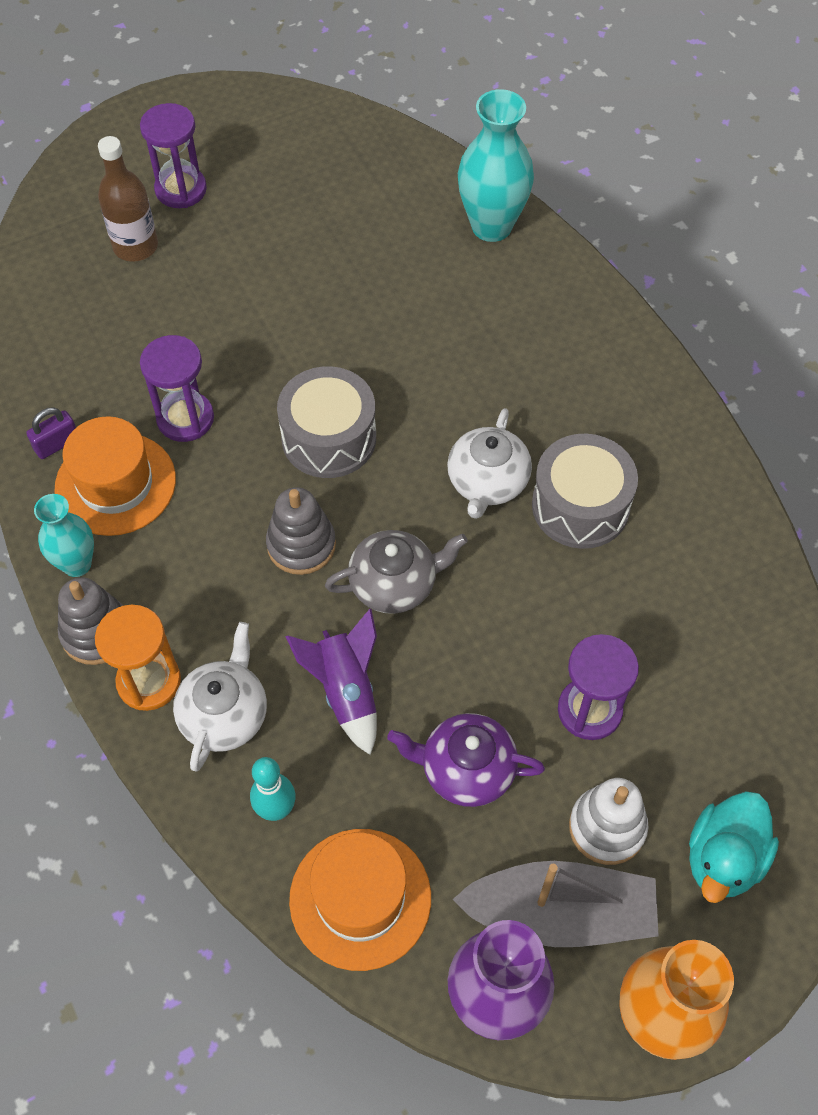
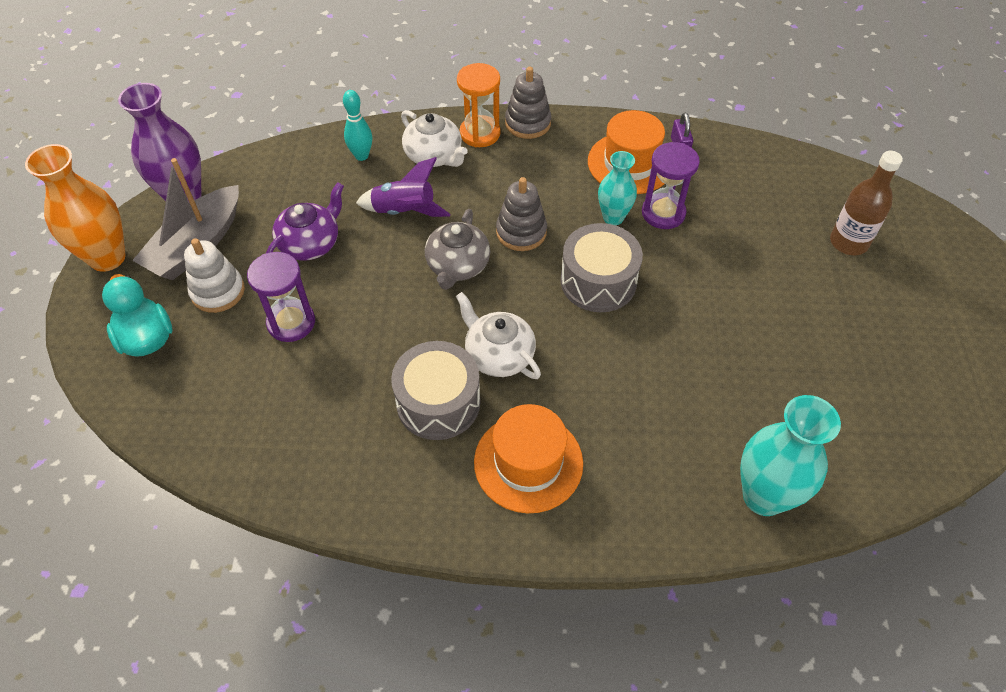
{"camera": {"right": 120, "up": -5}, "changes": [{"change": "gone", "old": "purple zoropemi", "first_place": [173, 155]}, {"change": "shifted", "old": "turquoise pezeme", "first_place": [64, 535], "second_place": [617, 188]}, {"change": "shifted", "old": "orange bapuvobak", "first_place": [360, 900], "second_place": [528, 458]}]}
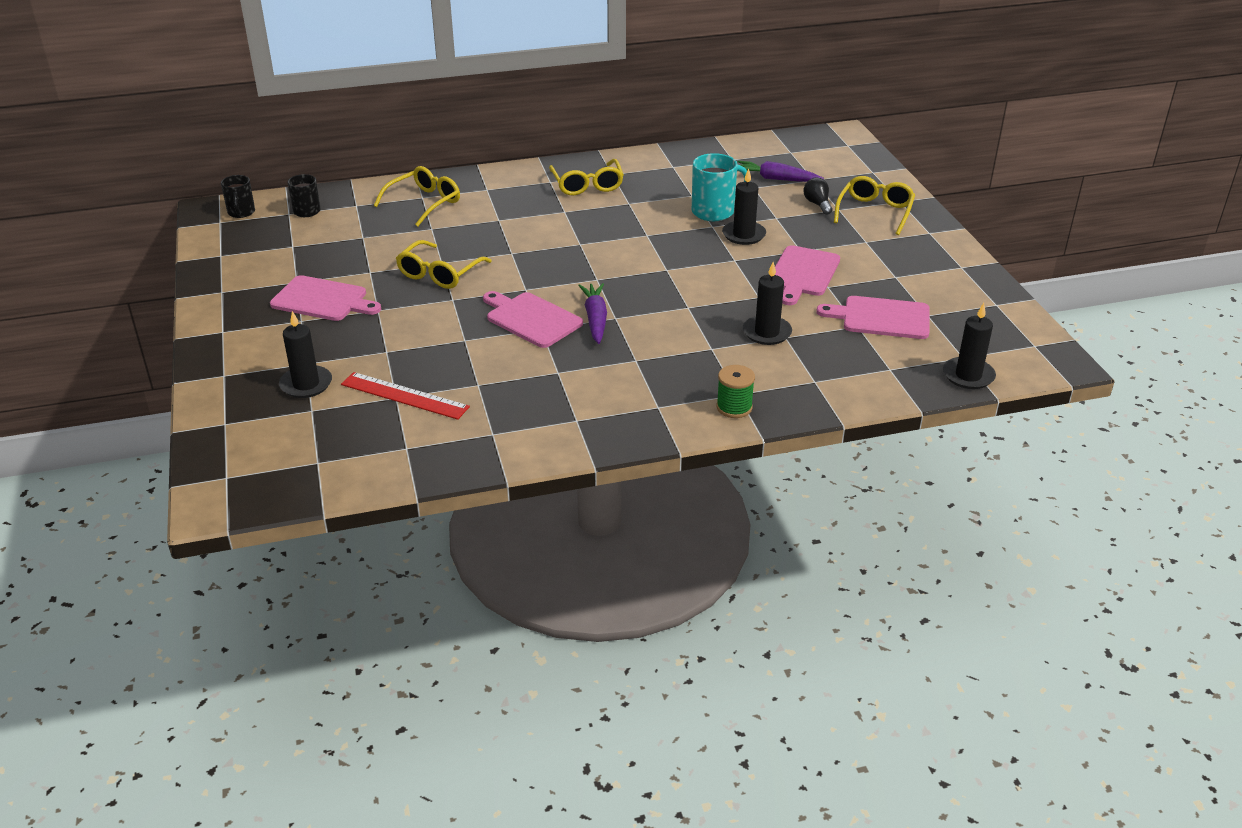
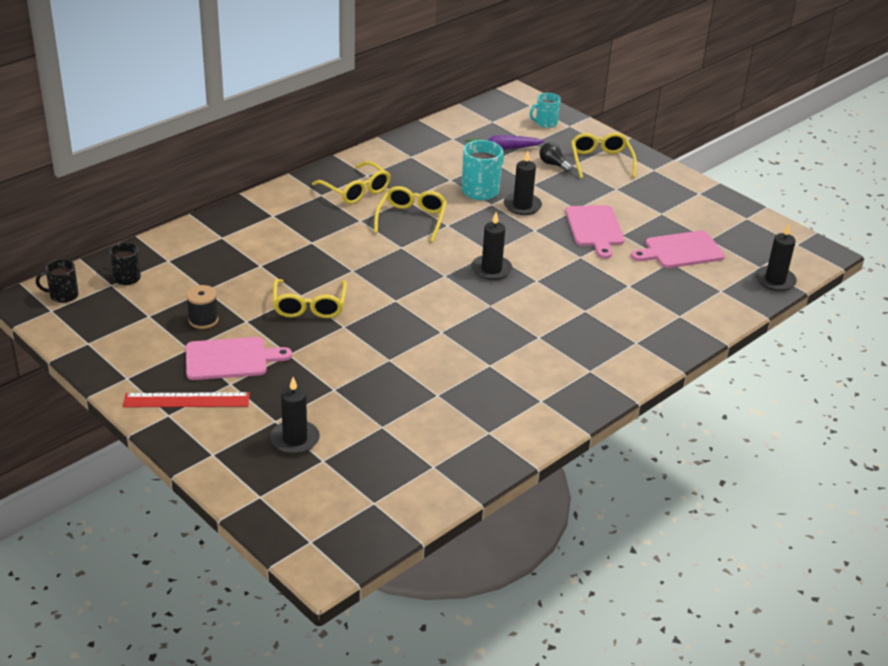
{"camera": {"right": -30, "up": 0}, "changes": [{"change": "shifted", "old": "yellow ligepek", "first_place": [417, 196], "second_place": [410, 214]}, {"change": "rotated", "old": "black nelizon", "first_place": [238, 196], "second_place": [57, 281], "degrees": 120}, {"change": "shifted", "old": "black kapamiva", "first_place": [767, 303], "second_place": [491, 246]}, {"change": "gone", "old": "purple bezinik", "first_place": [592, 313]}, {"change": "gone", "old": "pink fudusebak", "first_place": [533, 319]}, {"change": "gone", "old": "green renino", "first_place": [736, 391]}, {"change": "shifted", "old": "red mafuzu", "first_place": [405, 396], "second_place": [186, 399]}, {"change": "new", "new": "turquoise nelizon", "second_place": [545, 110]}, {"change": "new", "new": "black renino", "second_place": [202, 307]}]}
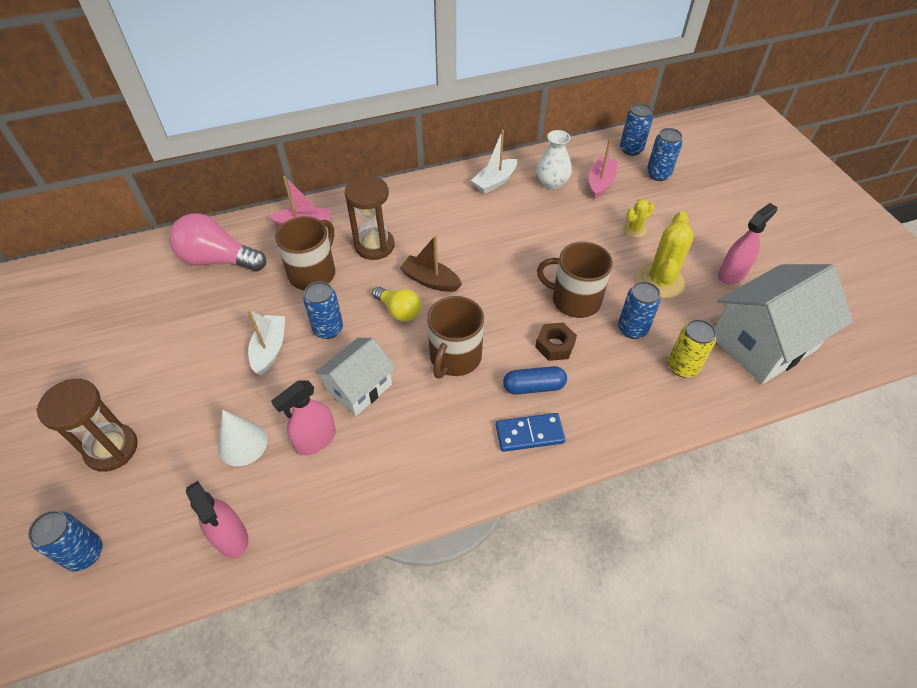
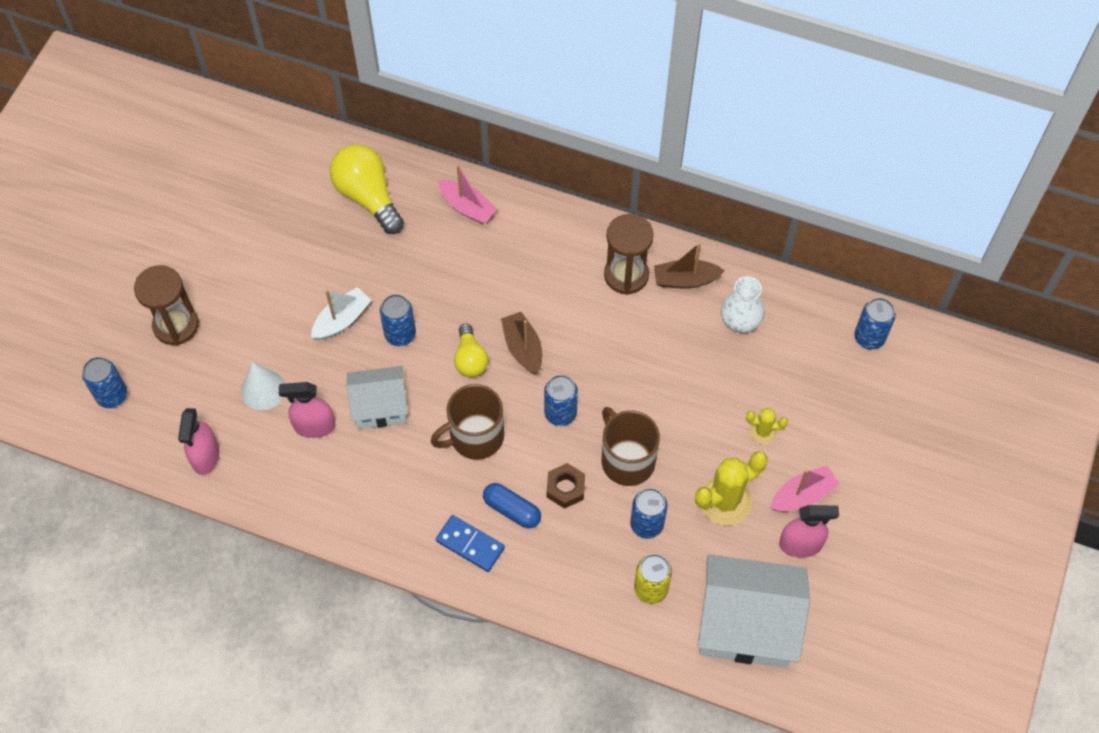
{"camera": {"right": 40, "up": 10}, "changes": [{"change": "shifted", "old": "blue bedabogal", "first_place": [665, 154], "second_place": [561, 400]}, {"change": "repainted", "old": "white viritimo", "new": "brown viritimo", "first_place": [494, 162], "second_place": [689, 266]}, {"change": "shifted", "old": "pink viritimo", "first_place": [603, 168], "second_place": [805, 489]}, {"change": "shifted", "old": "brown zoropemi", "first_place": [370, 218], "second_place": [629, 254]}, {"change": "repainted", "old": "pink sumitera", "new": "yellow sumitera", "first_place": [217, 242], "second_place": [367, 189]}, {"change": "gone", "old": "brown nelizon", "first_place": [305, 253]}]}
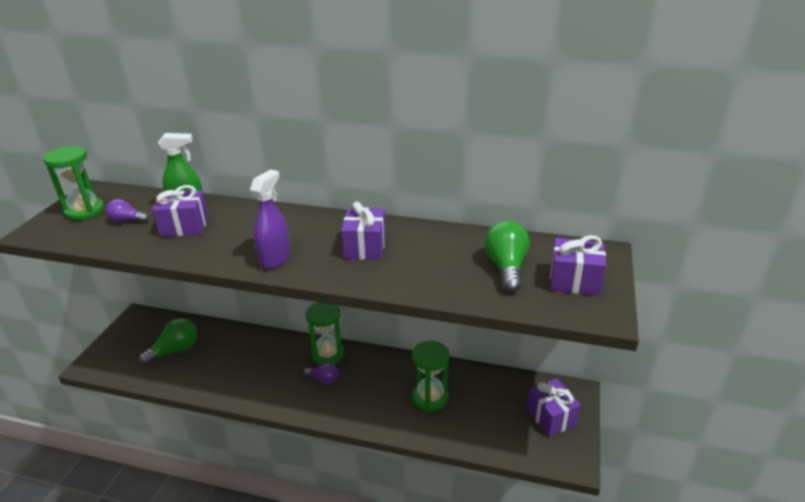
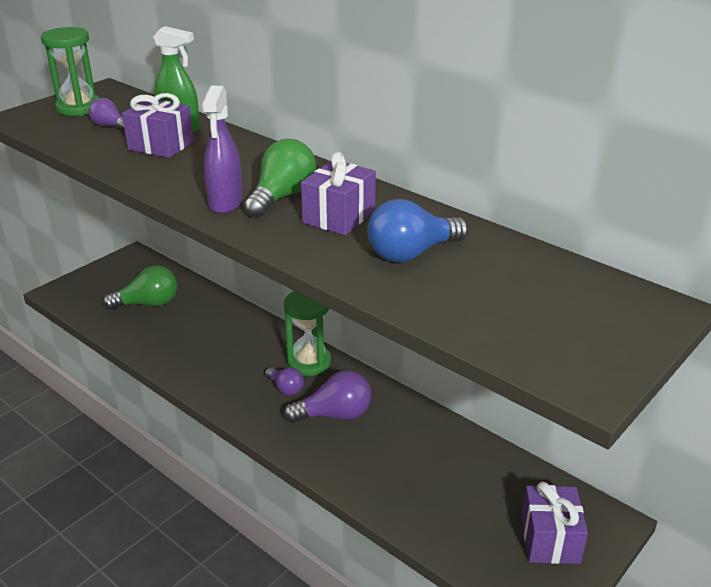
{"camera": {"right": 25, "up": 0}, "changes": [{"change": "rotated", "old": "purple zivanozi", "first_place": [270, 219], "second_place": [222, 149], "degrees": 135}, {"change": "shifted", "old": "green sumitera", "first_place": [507, 256], "second_place": [280, 178]}, {"change": "gone", "old": "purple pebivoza", "first_place": [578, 265]}, {"change": "gone", "old": "green zoropemi", "first_place": [431, 376]}, {"change": "new", "new": "blue sumitera", "second_place": [417, 230]}, {"change": "new", "new": "purple sumitera", "second_place": [327, 396]}]}
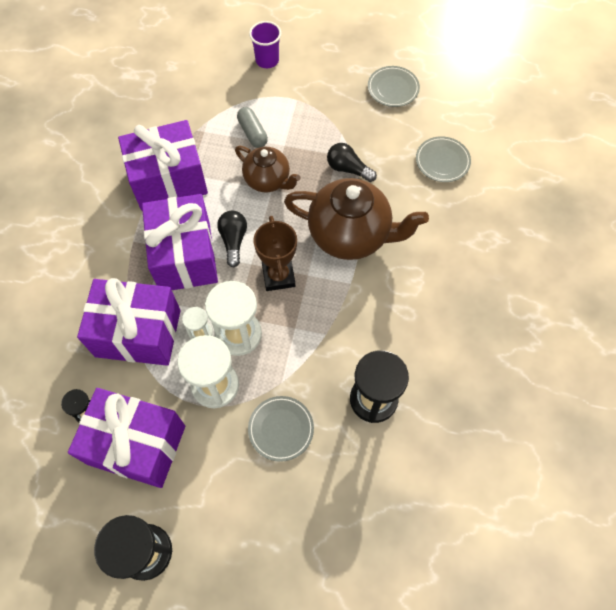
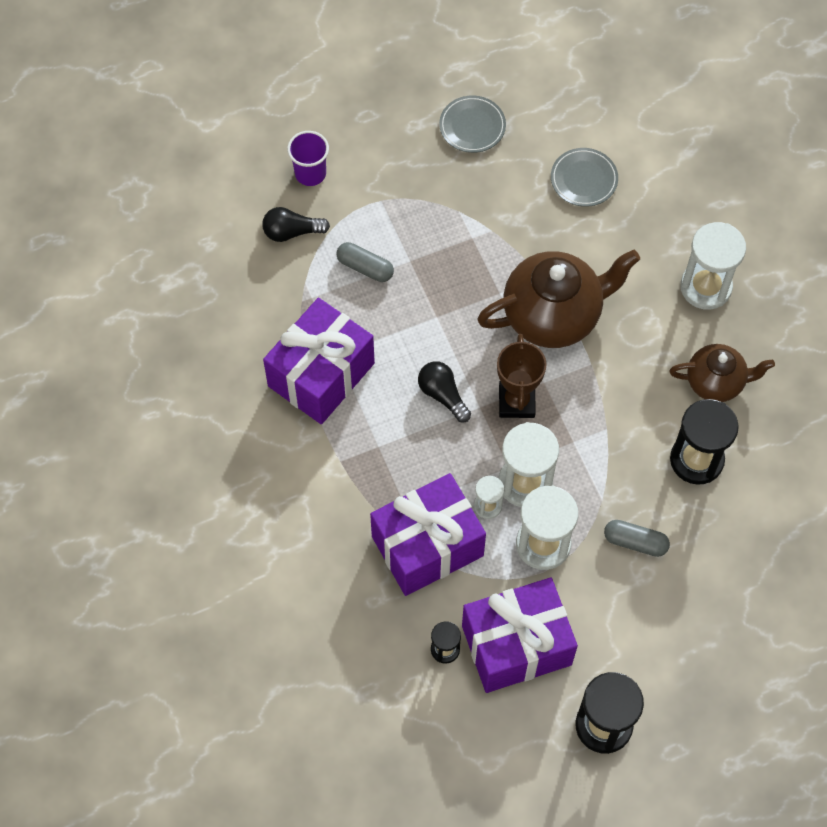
{"camera": {"right": -35, "up": 0}, "changes": [{"change": "shifted", "old": "black sumitera", "first_place": [352, 162], "second_place": [296, 224]}, {"change": "shifted", "old": "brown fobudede", "first_place": [268, 169], "second_place": [722, 373]}, {"change": "gone", "old": "purple pebivoza", "first_place": [180, 242]}, {"change": "rotated", "old": "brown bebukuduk", "first_place": [275, 253], "second_place": [521, 376], "degrees": 45}, {"change": "swapped", "old": "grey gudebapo", "new": "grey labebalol", "first_place": [281, 429], "second_place": [637, 538]}, {"change": "new", "new": "white zoropemi", "second_place": [713, 266]}]}
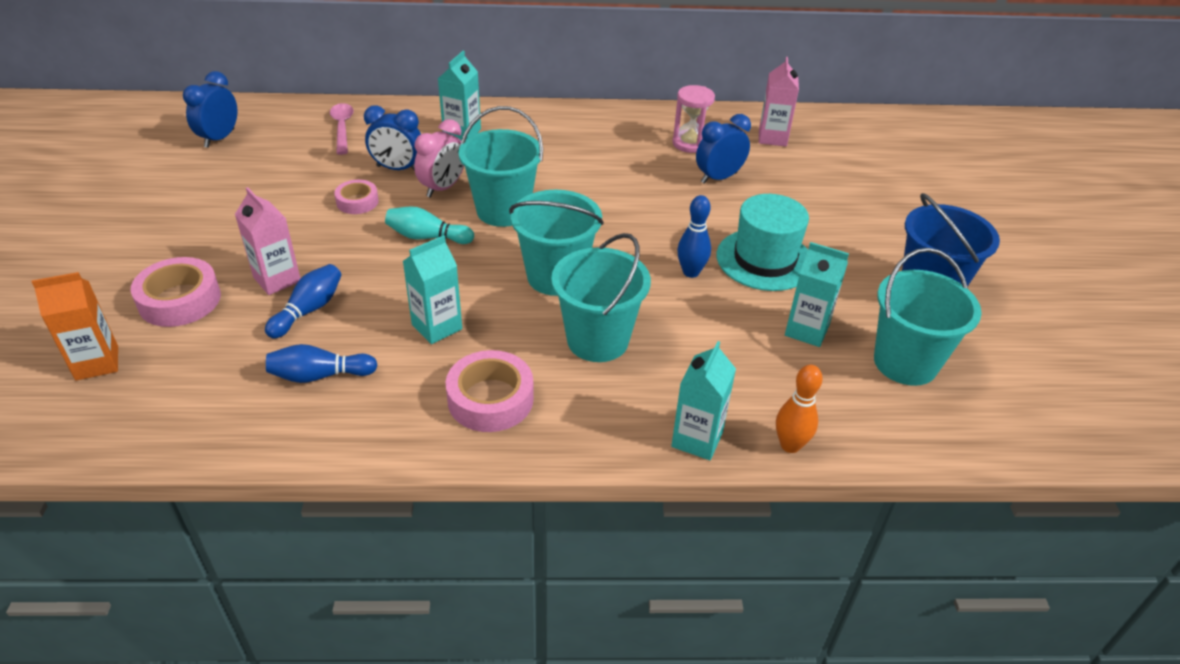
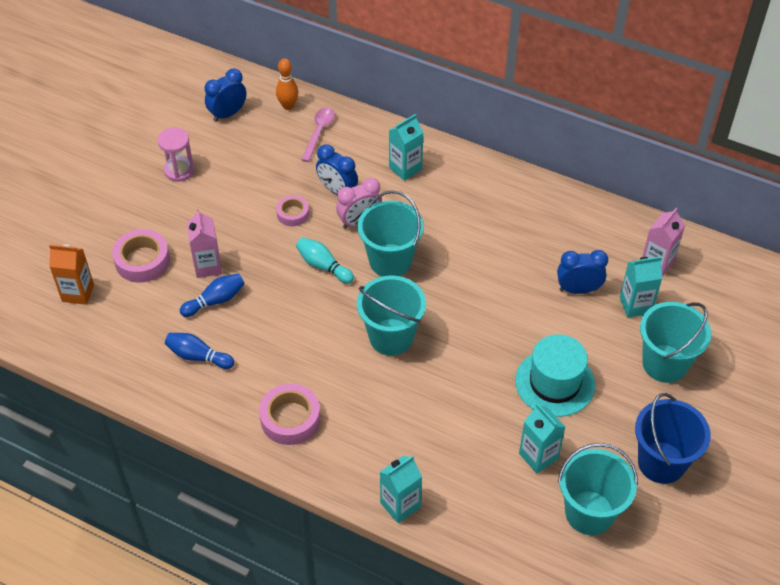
{"camera": {"right": 30, "up": 10}, "changes": [{"change": "shifted", "old": "pink zoropemi", "first_place": [693, 119], "second_place": [176, 154]}, {"change": "gone", "old": "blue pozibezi", "first_place": [694, 236]}, {"change": "shifted", "old": "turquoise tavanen", "first_place": [601, 297], "second_place": [675, 342]}, {"change": "shifted", "old": "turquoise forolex", "first_place": [432, 289], "second_place": [641, 287]}, {"change": "shifted", "old": "orange pozibezi", "first_place": [799, 409], "second_place": [287, 84]}]}
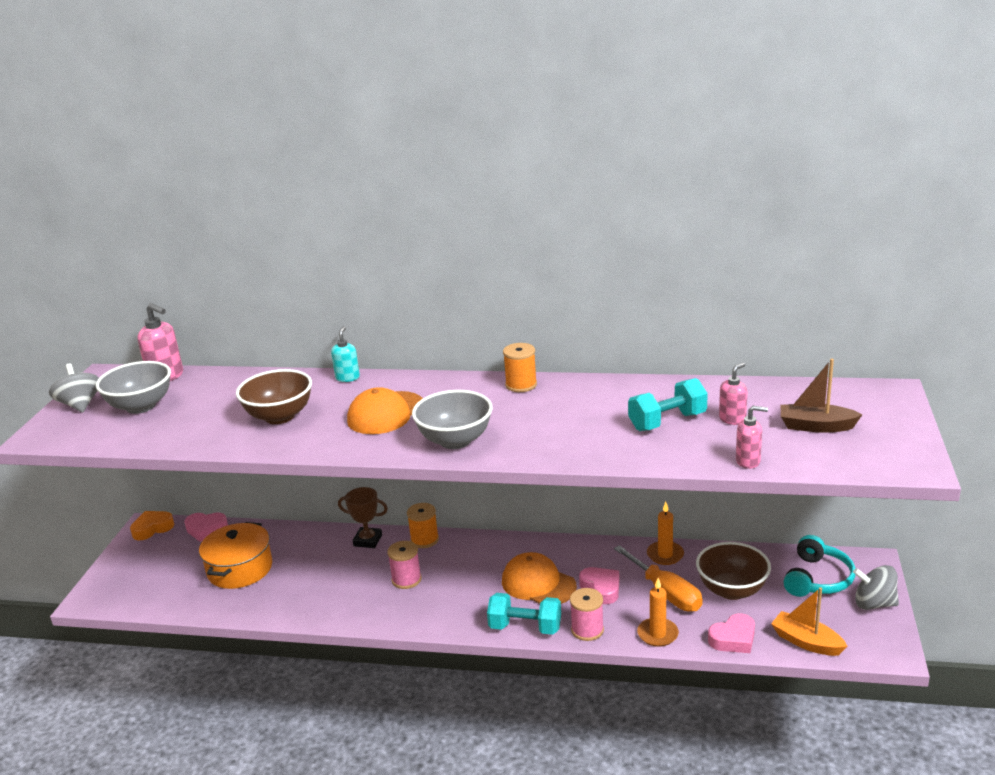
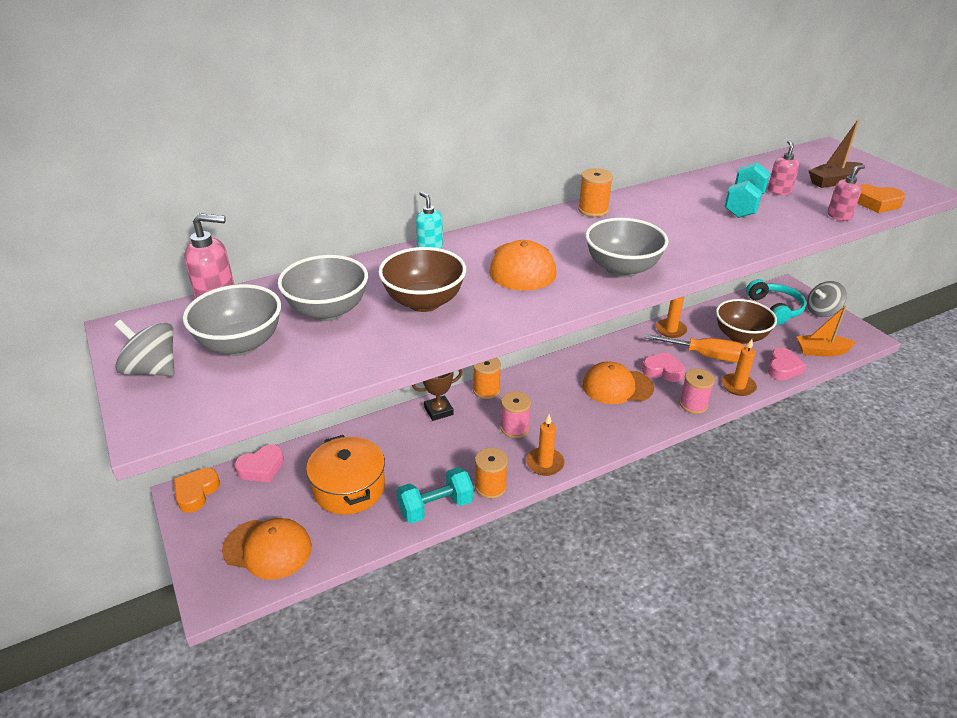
{"camera": {"right": -40, "up": 10}, "changes": [{"change": "shifted", "old": "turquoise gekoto", "first_place": [524, 614], "second_place": [435, 495]}, {"change": "new", "new": "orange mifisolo", "second_place": [881, 198]}, {"change": "new", "new": "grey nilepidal", "second_place": [323, 288]}, {"change": "new", "new": "orange kapamiva", "second_place": [545, 445]}, {"change": "new", "new": "orange renino", "second_place": [491, 473]}, {"change": "new", "new": "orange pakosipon", "second_place": [267, 549]}]}
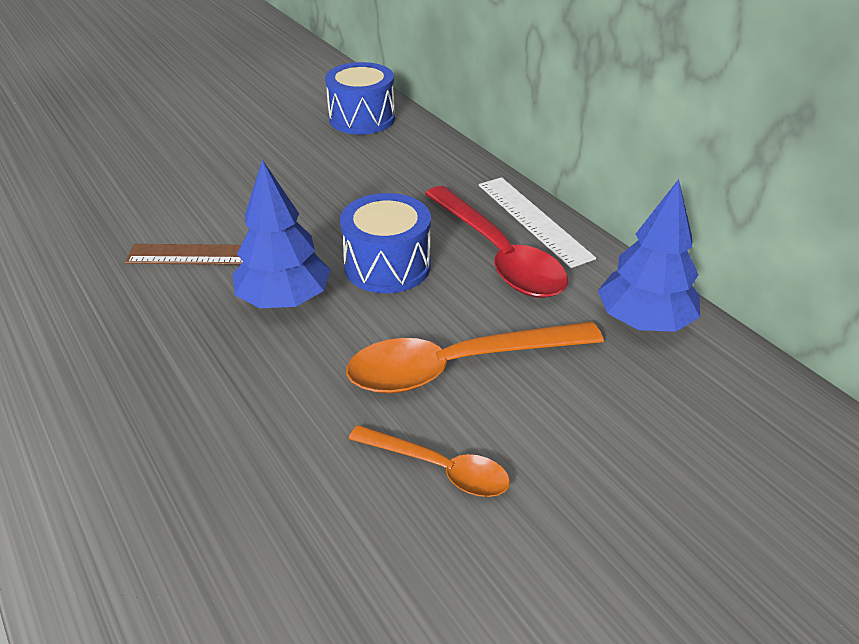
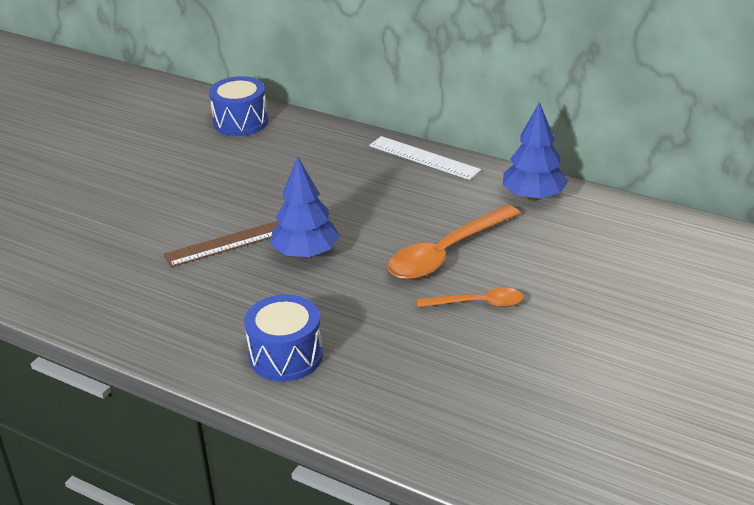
{"camera": {"right": -25, "up": -5}, "changes": [{"change": "gone", "old": "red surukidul", "first_place": [496, 242]}, {"change": "shifted", "old": "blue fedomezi", "first_place": [385, 243], "second_place": [283, 337]}]}
